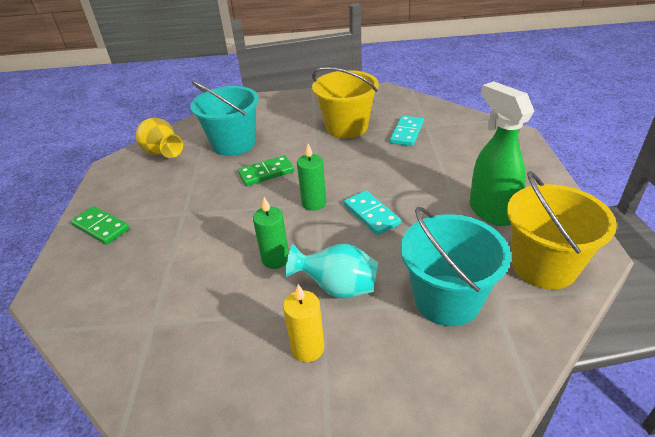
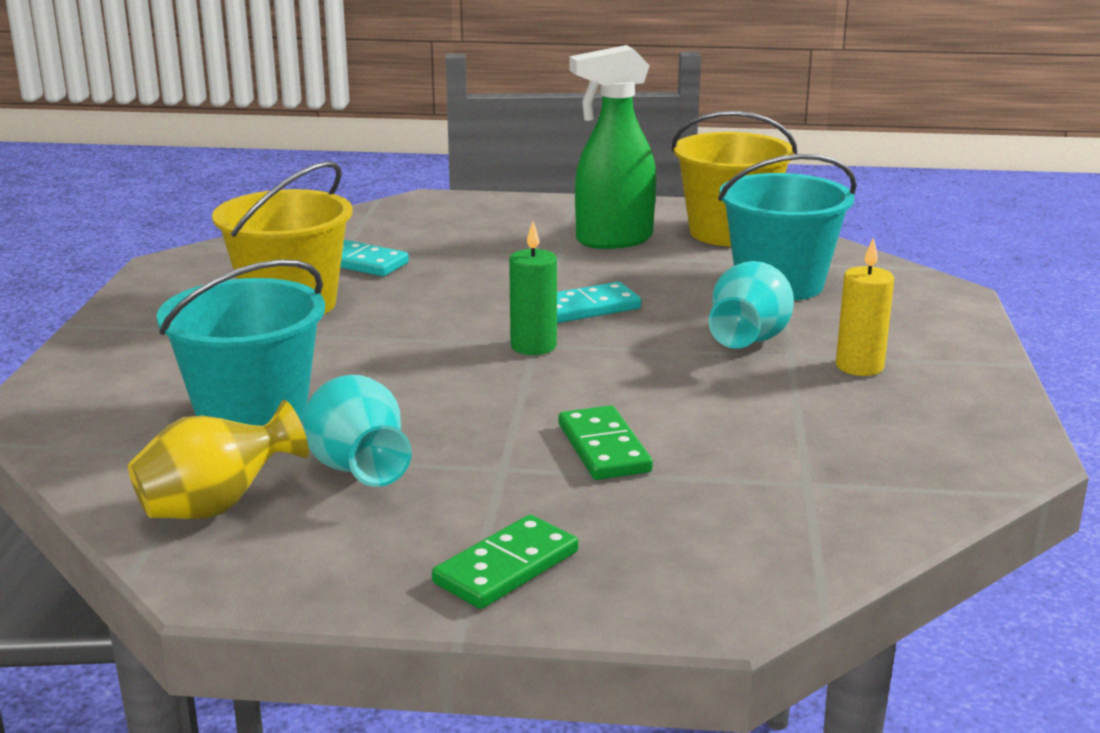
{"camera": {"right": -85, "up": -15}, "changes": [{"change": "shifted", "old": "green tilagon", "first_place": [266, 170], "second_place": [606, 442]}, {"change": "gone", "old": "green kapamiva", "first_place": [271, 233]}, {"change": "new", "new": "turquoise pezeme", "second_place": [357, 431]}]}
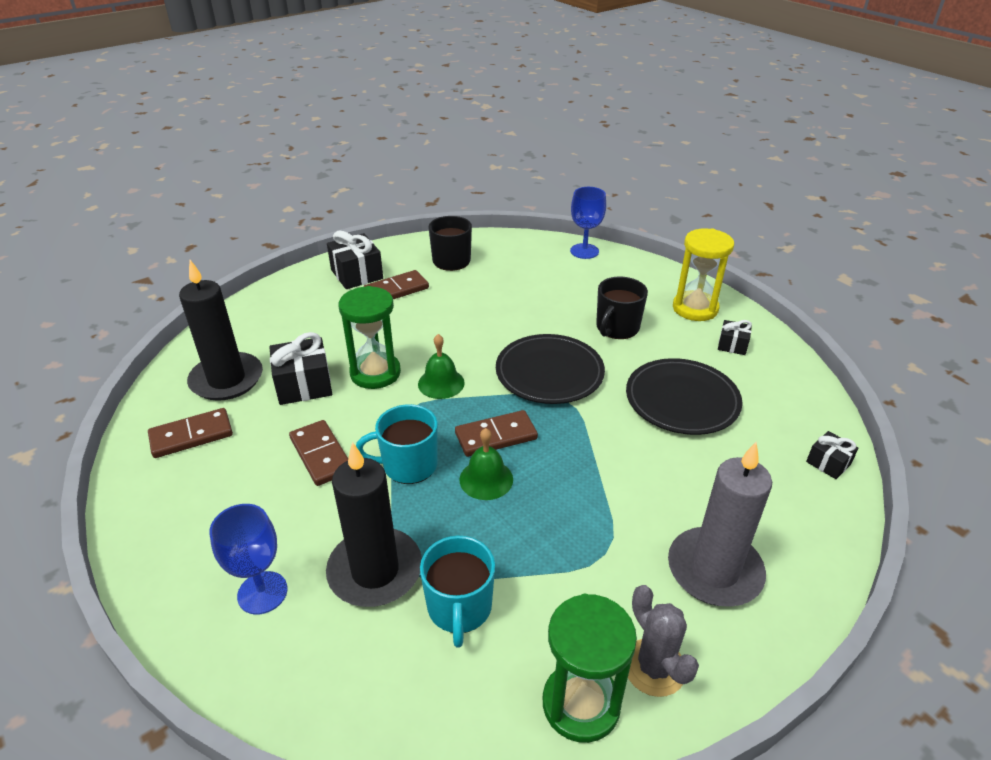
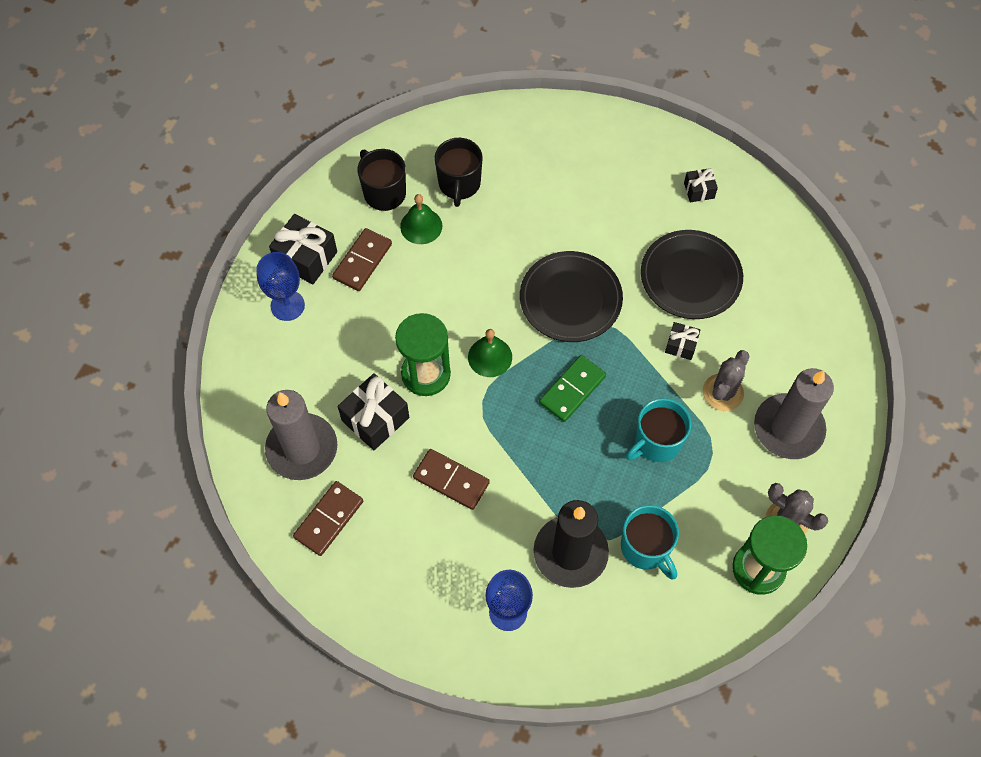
{"camera": {"right": -30, "up": 25}, "changes": [{"change": "shifted", "old": "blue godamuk", "first_place": [588, 223], "second_place": [280, 286]}, {"change": "gone", "old": "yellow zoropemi", "first_place": [703, 275]}, {"change": "repainted", "old": "black kapamiva", "new": "grey kapamiva", "first_place": [221, 330], "second_place": [301, 435]}, {"change": "shifted", "old": "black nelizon", "first_place": [622, 308], "second_place": [459, 172]}, {"change": "shifted", "old": "turquoise nelizon", "first_place": [397, 444], "second_place": [658, 430]}, {"change": "repainted", "old": "brown tilagon", "new": "green tilagon", "first_place": [496, 433], "second_place": [572, 388]}, {"change": "shifted", "old": "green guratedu", "first_place": [486, 464], "second_place": [421, 219]}, {"change": "shifted", "old": "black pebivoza", "first_place": [832, 455], "second_place": [682, 341]}, {"change": "new", "new": "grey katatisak", "second_place": [726, 380]}]}
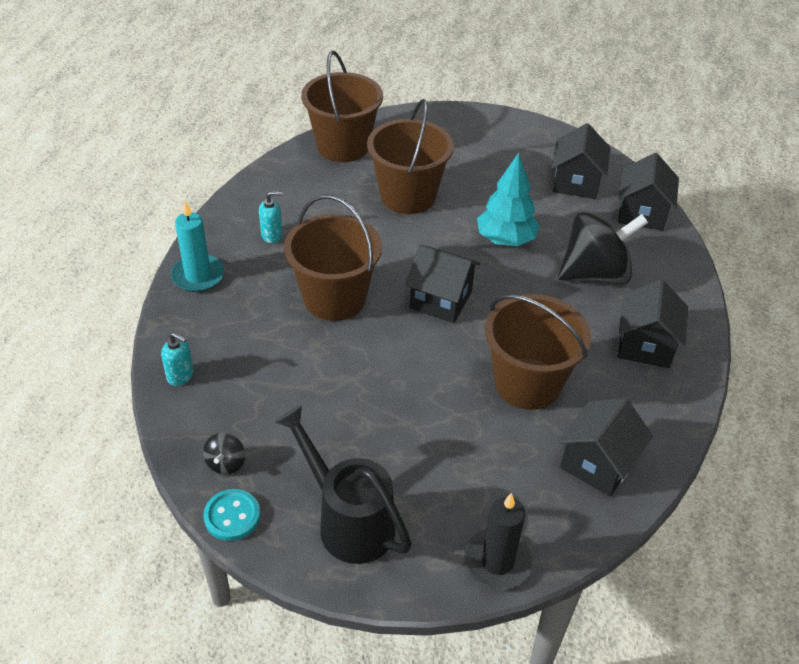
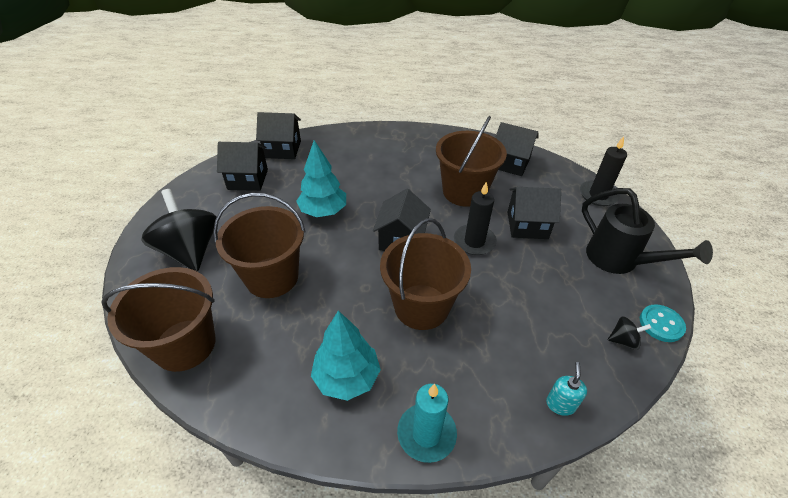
{"camera": {"right": -100, "up": 0}, "changes": [{"change": "swapped", "old": "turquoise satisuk", "new": "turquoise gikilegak", "first_place": [271, 217], "second_place": [346, 356]}, {"change": "shifted", "old": "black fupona", "first_place": [603, 248], "second_place": [178, 230]}, {"change": "shifted", "old": "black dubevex", "first_place": [653, 324], "second_place": [534, 213]}, {"change": "rotated", "old": "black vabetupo", "first_place": [343, 484], "second_place": [647, 231], "degrees": -75}, {"change": "new", "new": "black kapamiva", "second_place": [475, 218]}]}
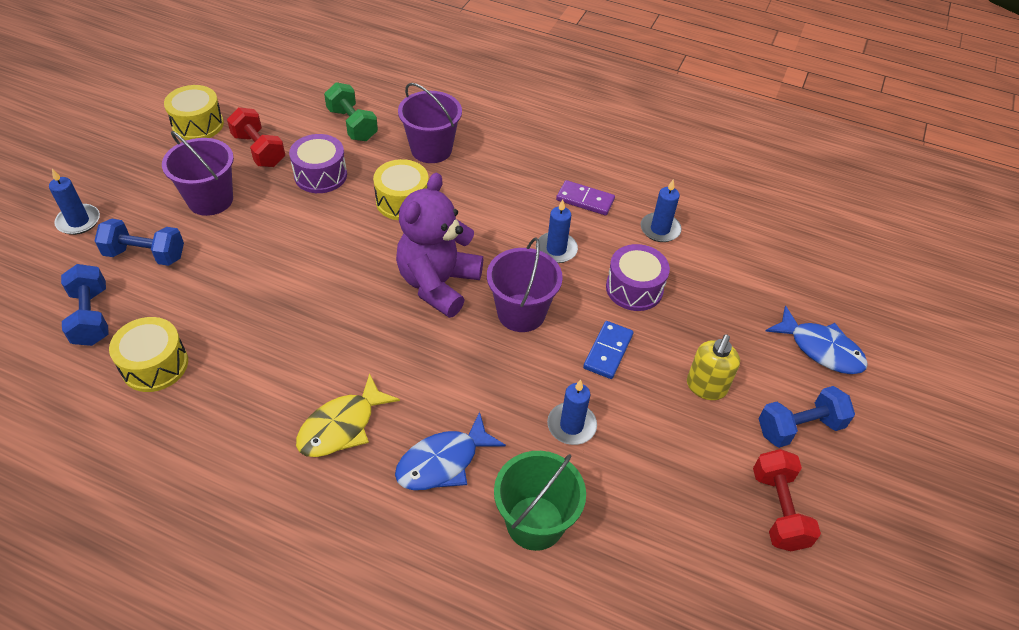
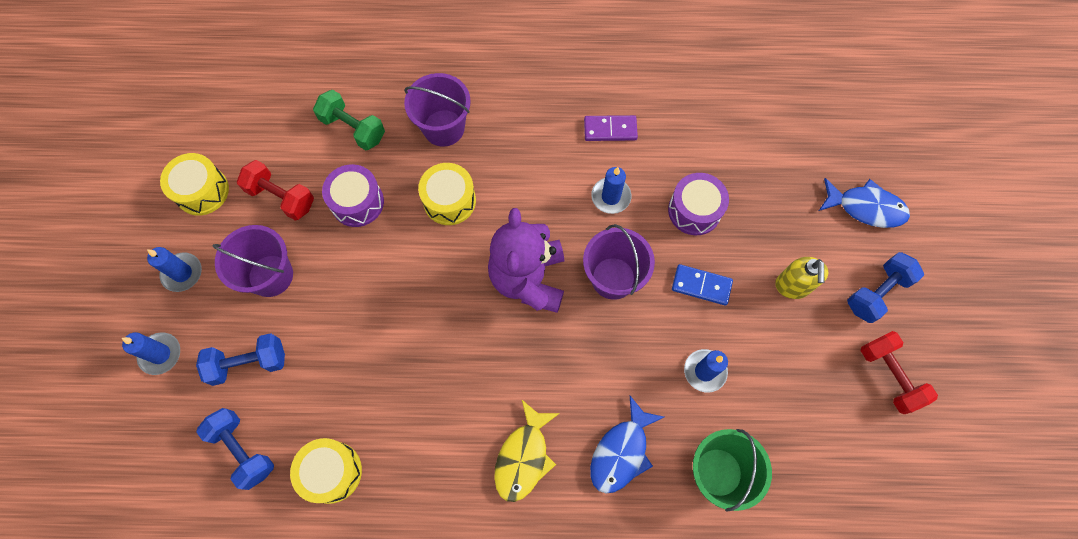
{"camera": {"right": -20, "up": 20}, "changes": [{"change": "shifted", "old": "blue kapamiva", "first_place": [661, 210], "second_place": [174, 269]}, {"change": "rotated", "old": "blue tilagon", "first_place": [608, 350], "second_place": [702, 284], "degrees": -75}]}
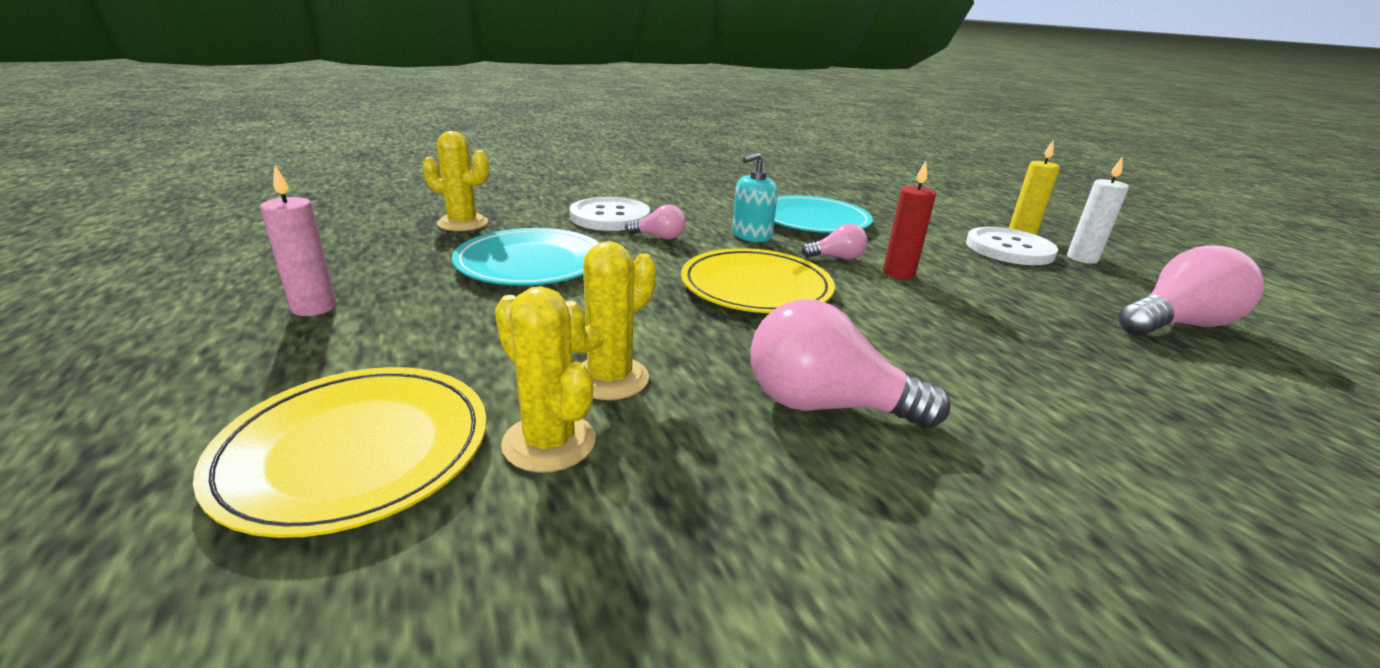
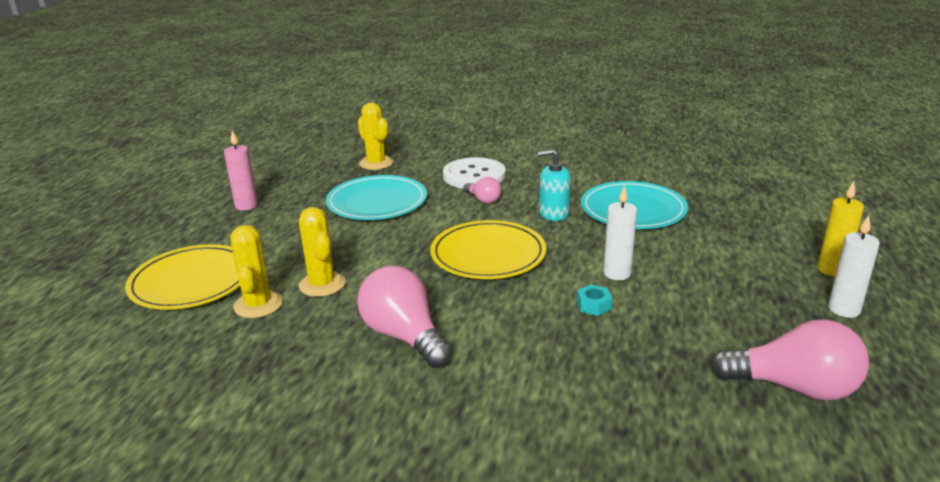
{"camera": {"right": 40, "up": 0}, "changes": [{"change": "repainted", "old": "red kapamiva", "new": "white kapamiva", "first_place": [909, 220], "second_place": [620, 232]}, {"change": "gone", "old": "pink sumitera", "first_place": [834, 241]}, {"change": "gone", "old": "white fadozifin", "first_place": [1012, 246]}, {"change": "rotated", "old": "yellow katatisak", "first_place": [610, 320], "second_place": [322, 252], "degrees": 75}, {"change": "new", "new": "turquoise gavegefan", "second_place": [594, 300]}]}
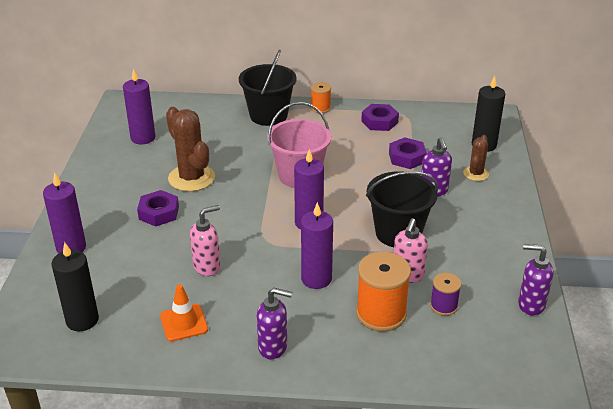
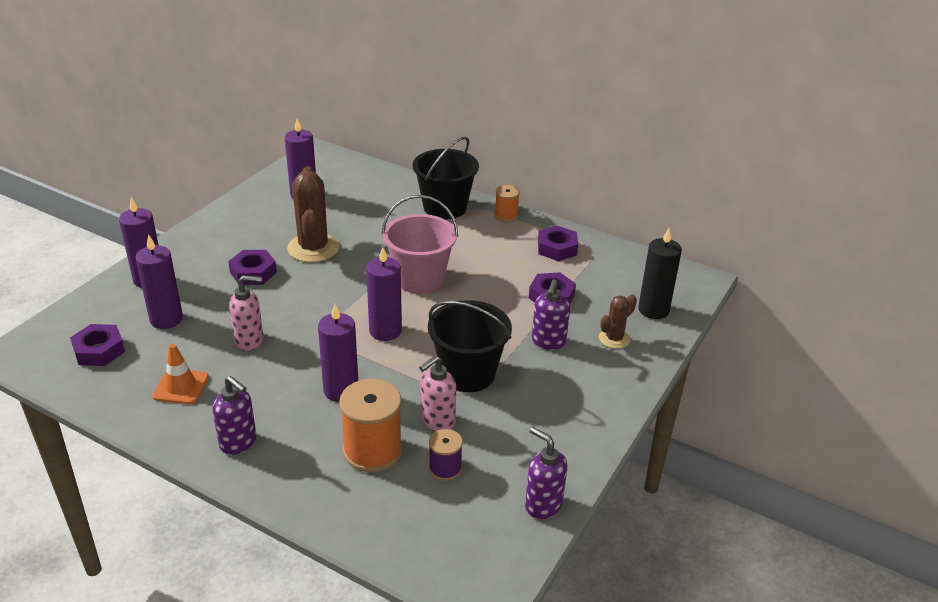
{"camera": {"right": 25, "up": 0}, "changes": [{"change": "swapped", "old": "black kapamiva", "new": "purple gavegefan", "first_place": [75, 286], "second_place": [97, 345]}, {"change": "new", "new": "purple kapamiva", "second_place": [159, 282]}]}
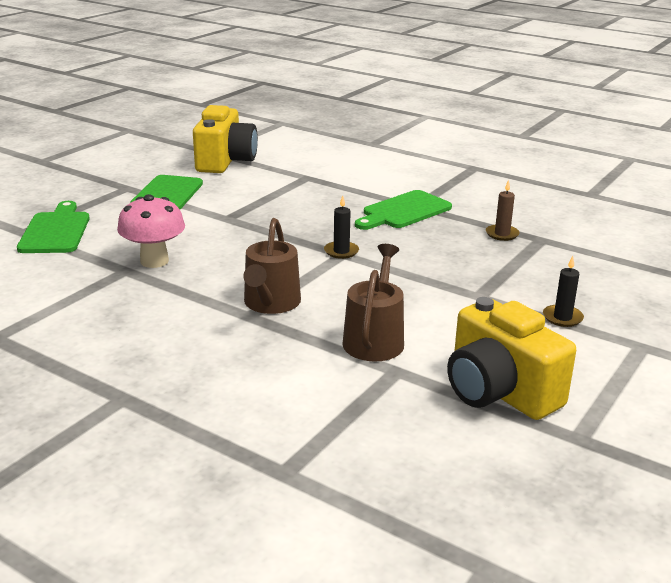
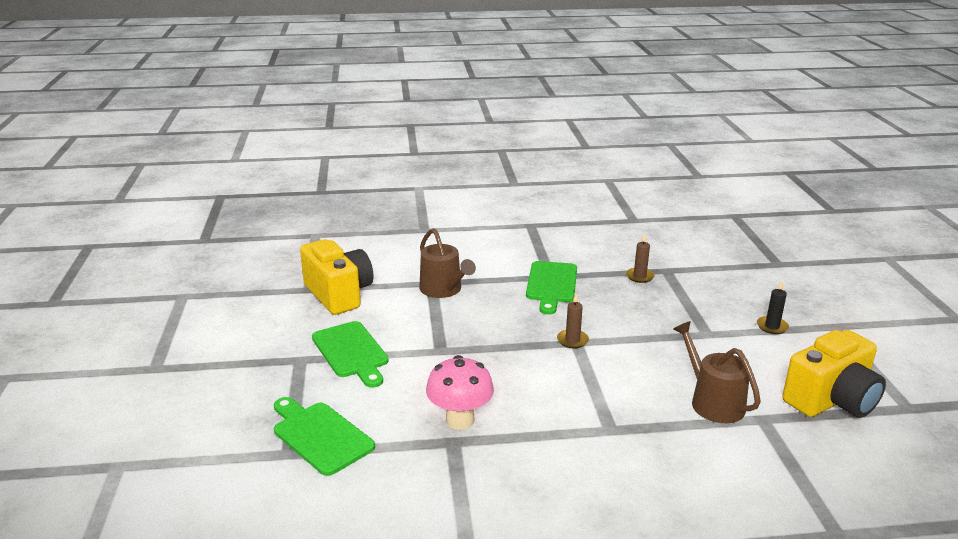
{"camera": {"right": -40, "up": 0}, "changes": [{"change": "repainted", "old": "black kapamiva", "new": "brown kapamiva", "first_place": [341, 227], "second_place": [573, 321]}, {"change": "shifted", "old": "brown vabetupo", "first_place": [272, 266], "second_place": [447, 263]}, {"change": "rotated", "old": "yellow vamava", "first_place": [511, 358], "second_place": [834, 374], "degrees": -45}]}
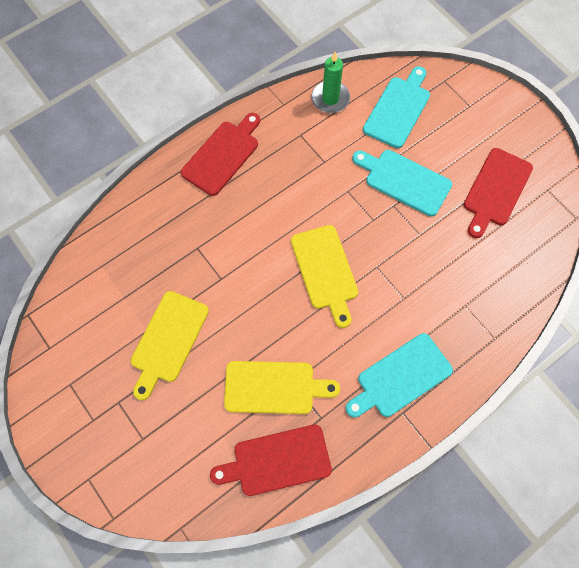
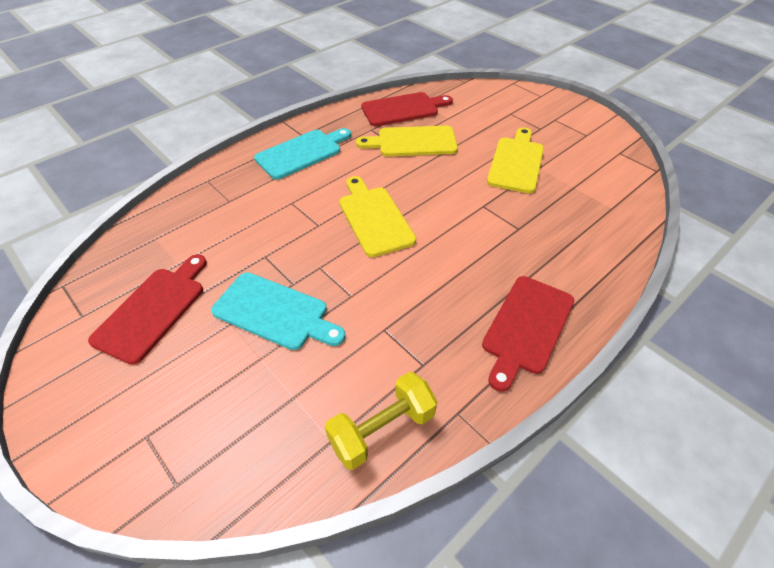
{"camera": {"right": 175, "up": -20}, "changes": [{"change": "swapped", "old": "green kapamiva", "new": "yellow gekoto", "first_place": [330, 82], "second_place": [381, 421]}, {"change": "gone", "old": "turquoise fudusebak", "first_place": [396, 107]}]}
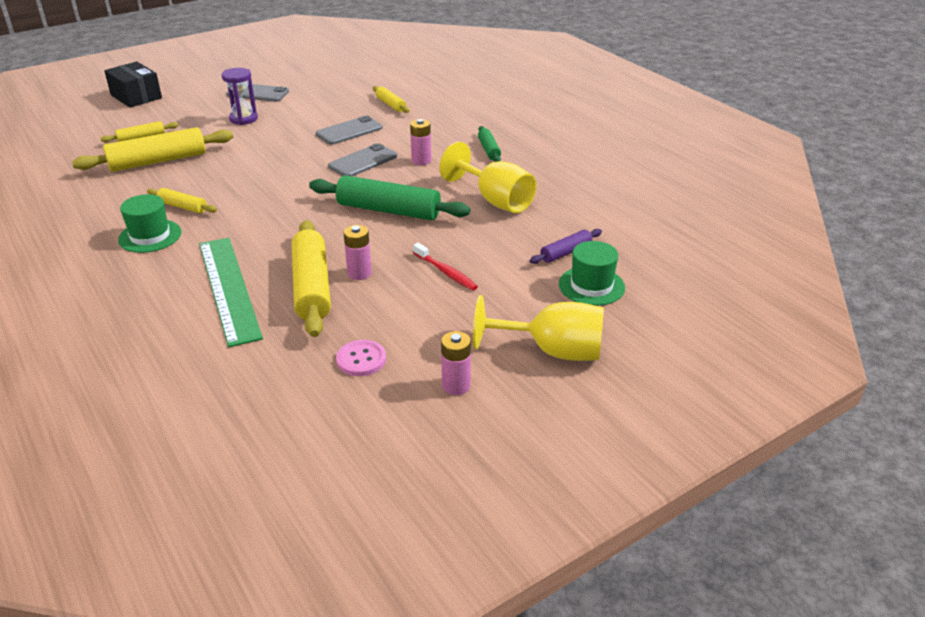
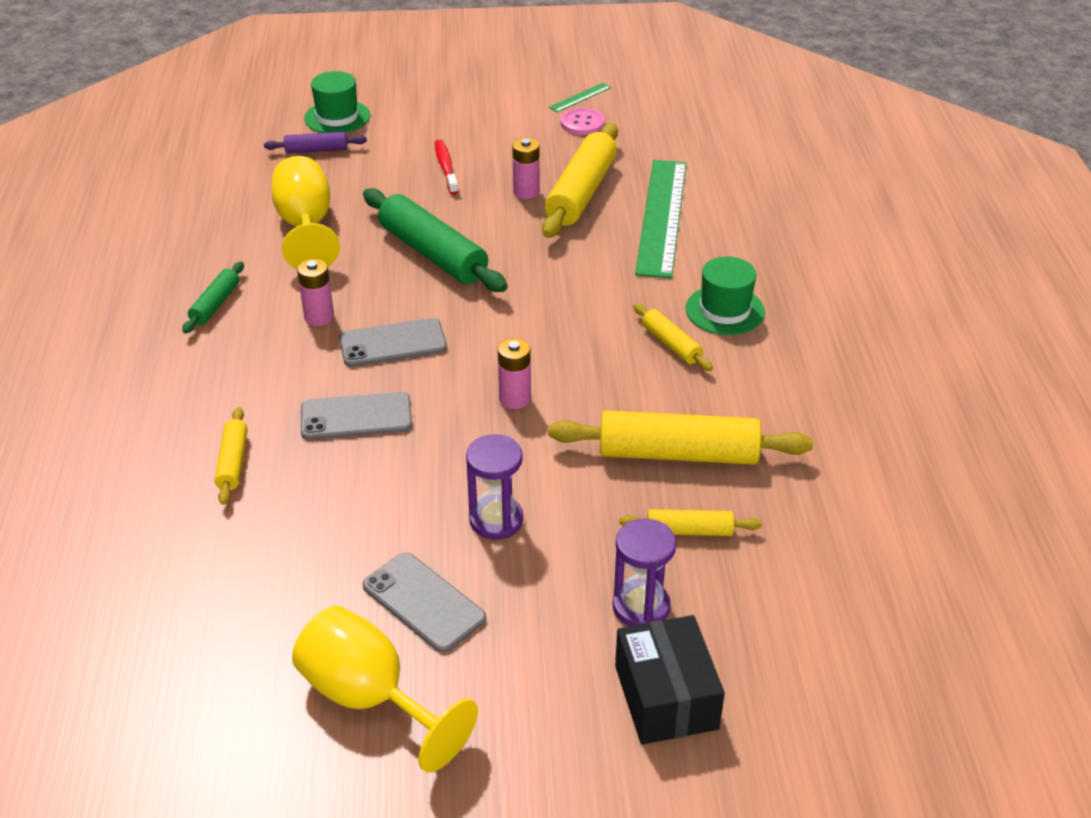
{"camera": {"right": -150, "up": 5}, "changes": [{"change": "shifted", "old": "yellow godamuk", "first_place": [538, 328], "second_place": [385, 689]}, {"change": "shifted", "old": "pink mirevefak", "first_place": [456, 363], "second_place": [514, 373]}, {"change": "new", "new": "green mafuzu", "second_place": [580, 97]}, {"change": "new", "new": "purple zoropemi", "second_place": [644, 572]}]}
